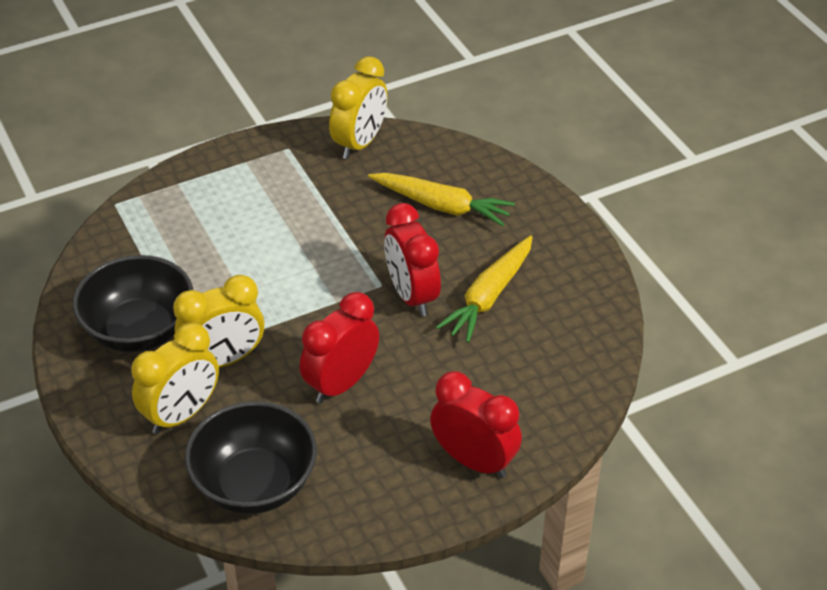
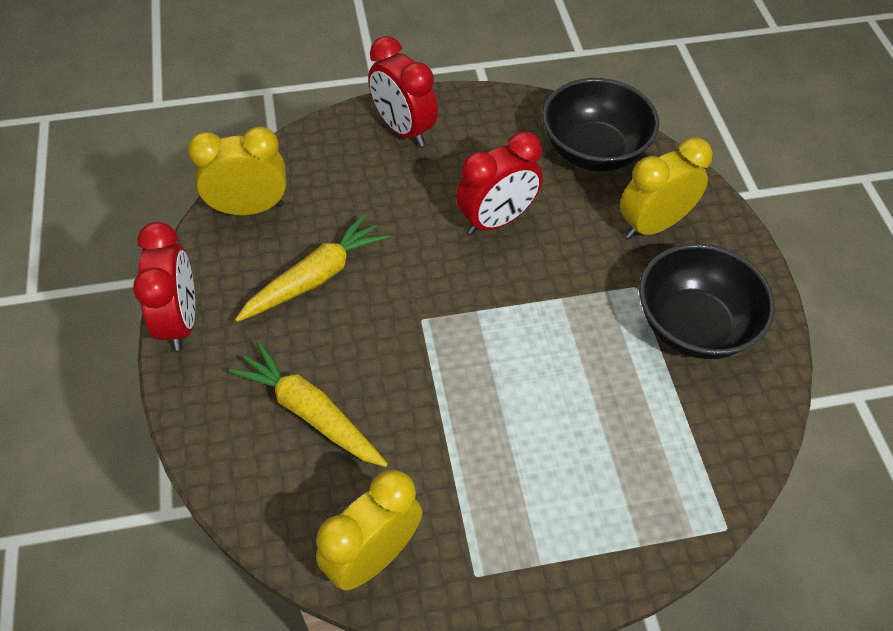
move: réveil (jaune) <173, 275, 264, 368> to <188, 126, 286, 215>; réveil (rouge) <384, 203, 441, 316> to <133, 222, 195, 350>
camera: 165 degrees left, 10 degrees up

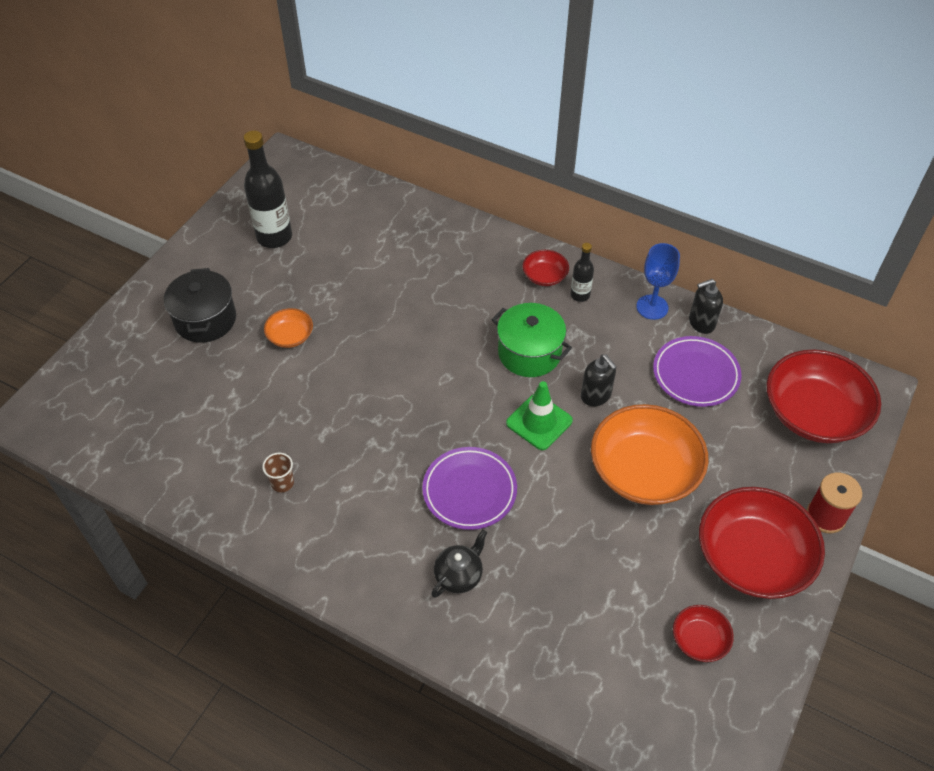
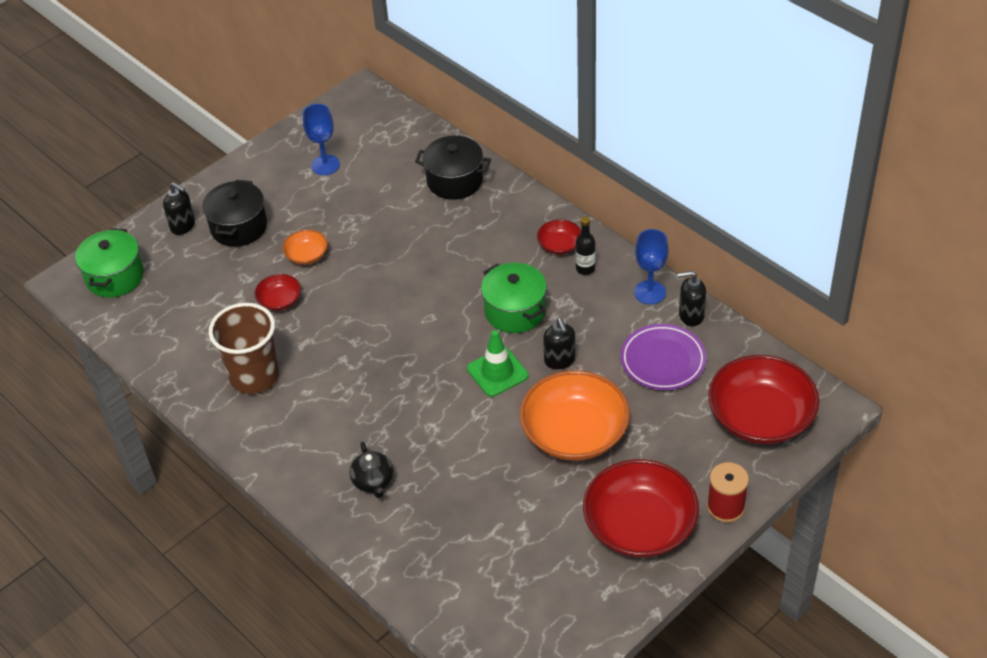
delete: assiette (violet) <422, 447, 517, 530>
insert: marmite (vert) <75, 228, 144, 298>; distributeur de savon (noir) <163, 182, 195, 235>; marmite (noir) <415, 136, 491, 200>
move: bol (rouge) <673, 605, 734, 662> to <255, 274, 301, 311>
replace: bouteille (noir) <244, 131, 292, 248> to verre à pied (bleu) <303, 104, 340, 175>
rotate: théière (noir) <431, 530, 487, 598> = <349, 442, 393, 498> 105 degrees clockwise
resize: gobelet (marron) <262, 453, 294, 493> = <209, 303, 279, 394> x2.42
camera: 20 degrees right, 5 degrees down

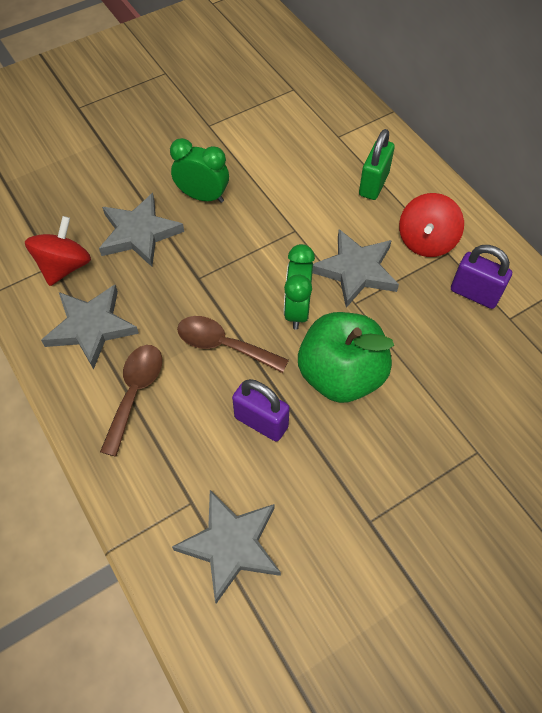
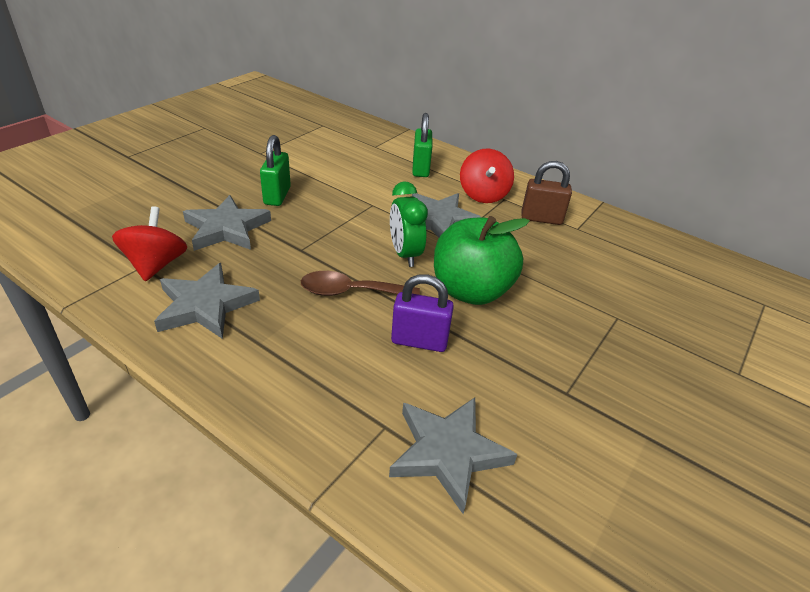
delete: cuillère (marron) <100, 345, 162, 457>
replace: réveil (vert) <170, 138, 229, 203> to cadenas (vert) <260, 135, 291, 206>
recolor: cadenas (violet) <451, 245, 512, 309> to cadenas (marron) <522, 161, 572, 225>
camera: 25 degrees left, 20 degrees down

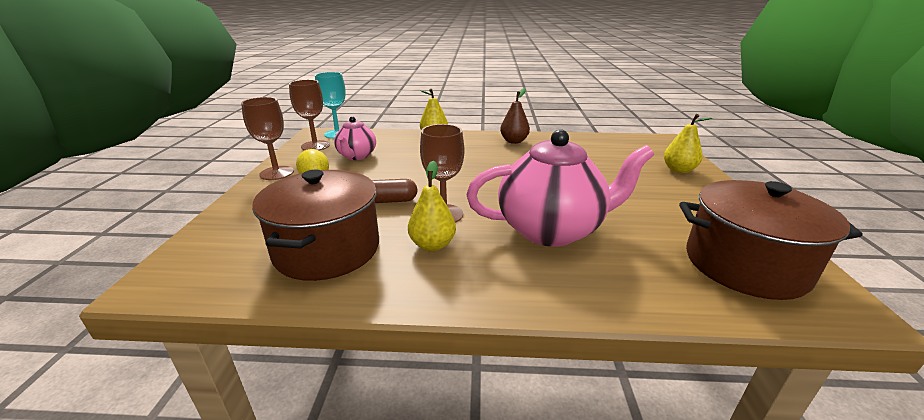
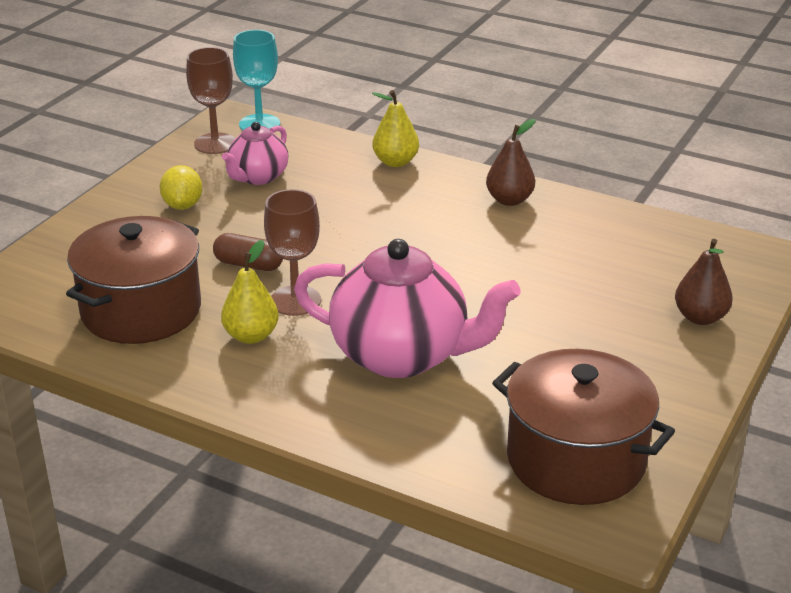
delete: verre à pied (marron) <241, 97, 294, 180>
recolor: poire (jaune) <664, 114, 712, 173> to poire (marron) <675, 239, 733, 325>
camera: 25 degrees right, 5 degrees up

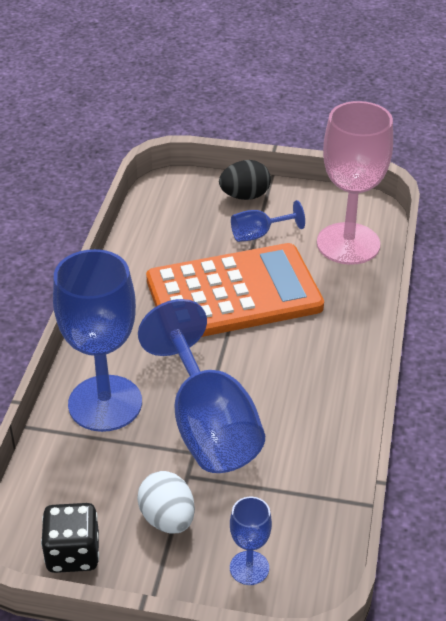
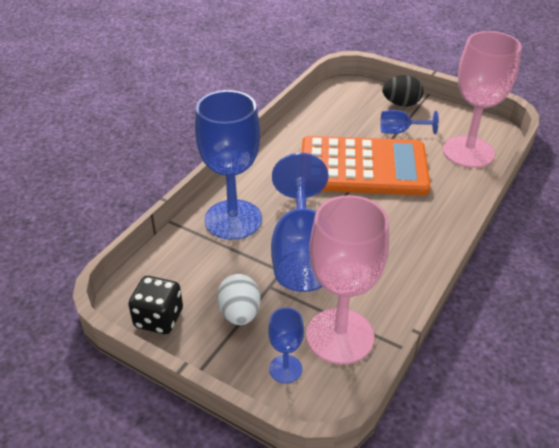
insert: verre à pied (rose) <306, 195, 389, 364>
camera: 20 degrees right, 0 degrees up

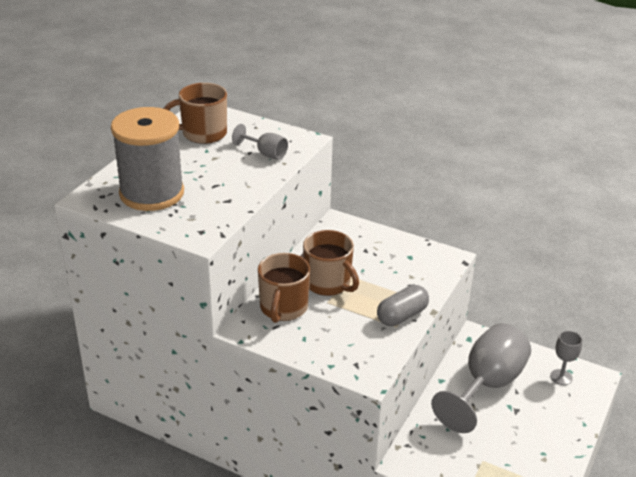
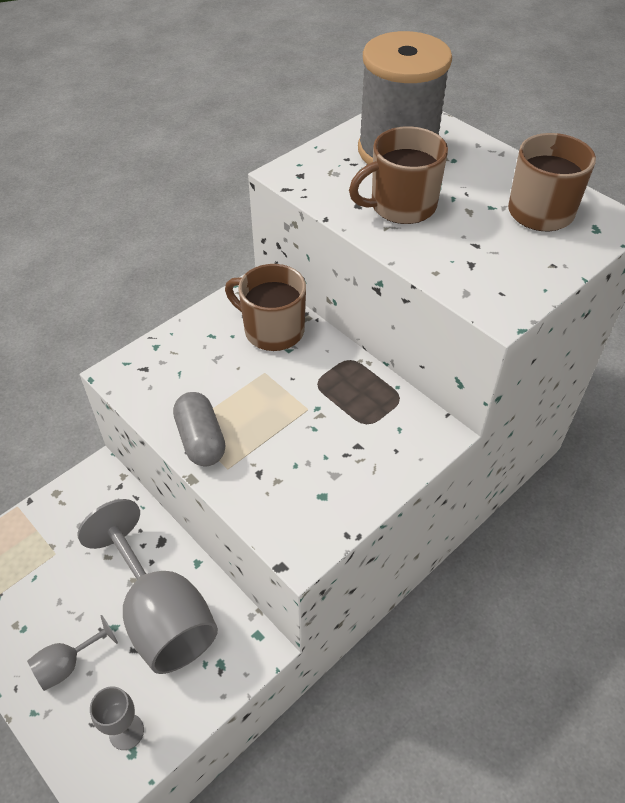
move: verre à pied (gris) <232, 124, 288, 160> to <27, 615, 118, 691>; tasse (marron) <303, 230, 359, 296> to <349, 126, 448, 224>
camera: 110 degrees right, 15 degrees up

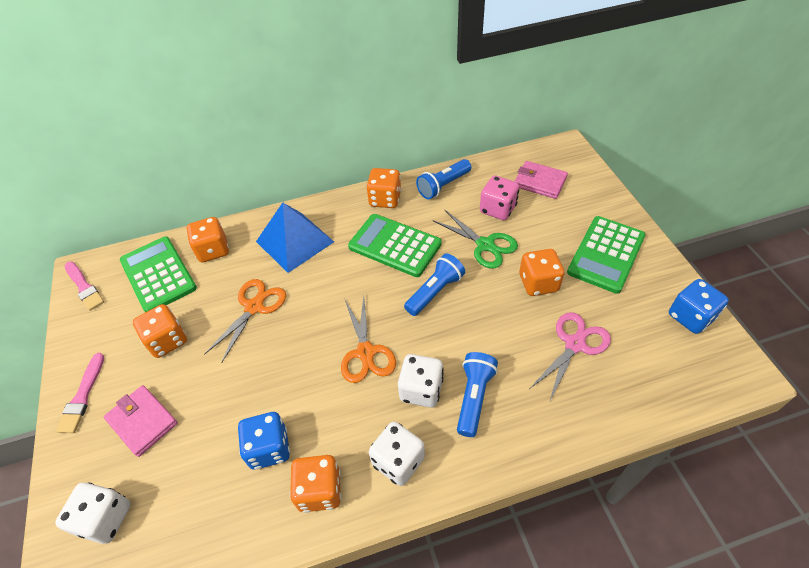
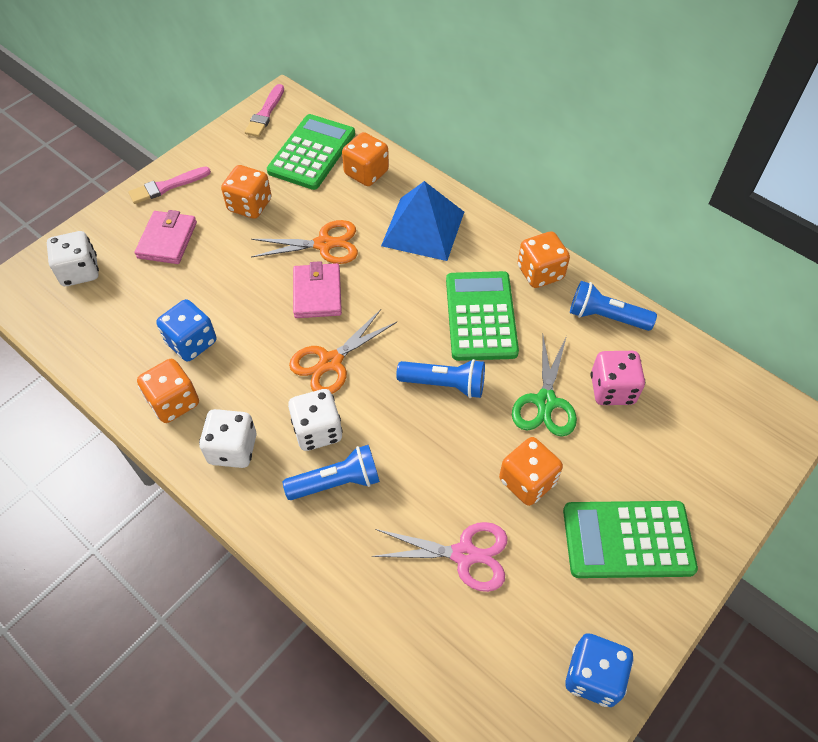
move: portefeuille (rose) <514, 161, 568, 199> to <293, 261, 342, 318>
camera: 55 degrees right, 5 degrees up

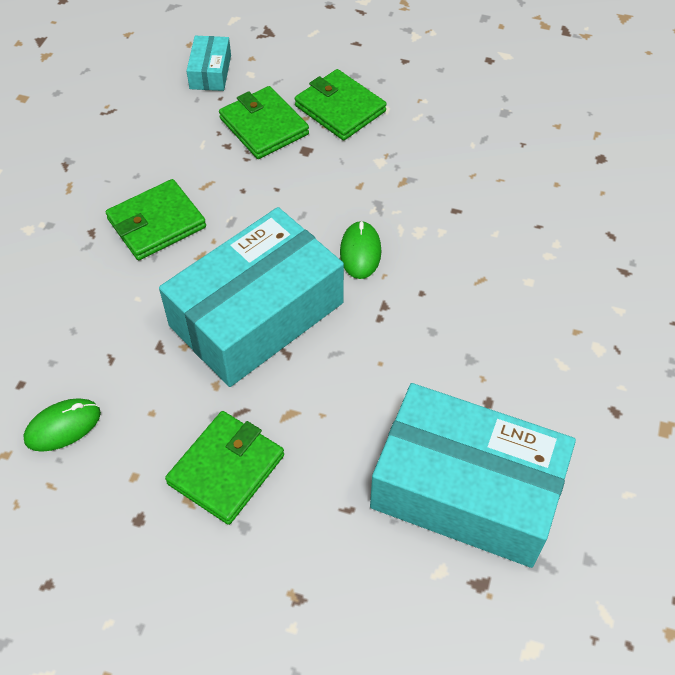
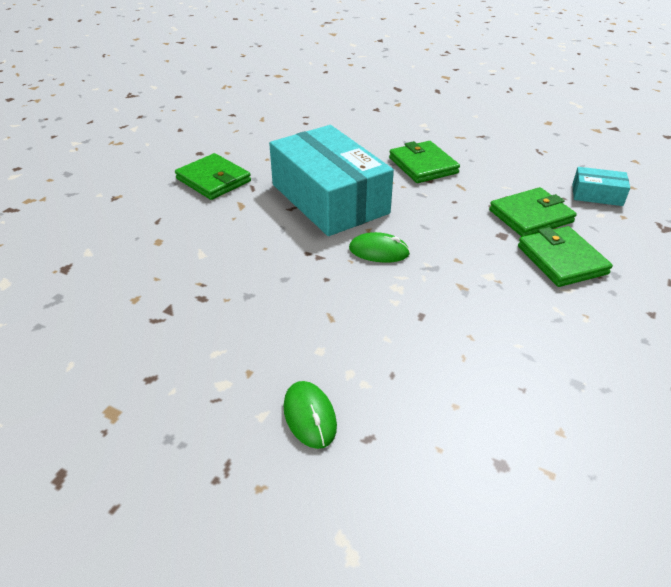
delete: boîte (turquoise) <370, 383, 576, 568>
move: souris (vert) <23, 398, 101, 452> to <283, 381, 337, 449>
rotate: portefeuille (vert) <295, 69, 387, 141> = <518, 226, 613, 287> 75 degrees counterclockwise
camera: 100 degrees right, 15 degrees down

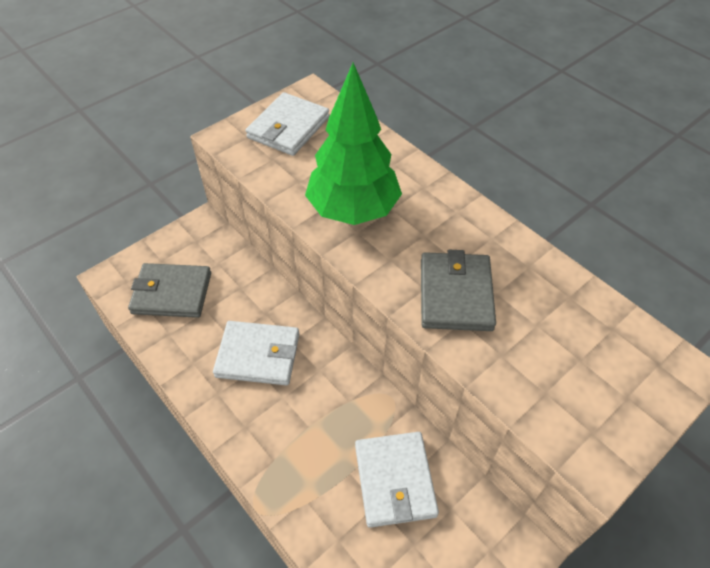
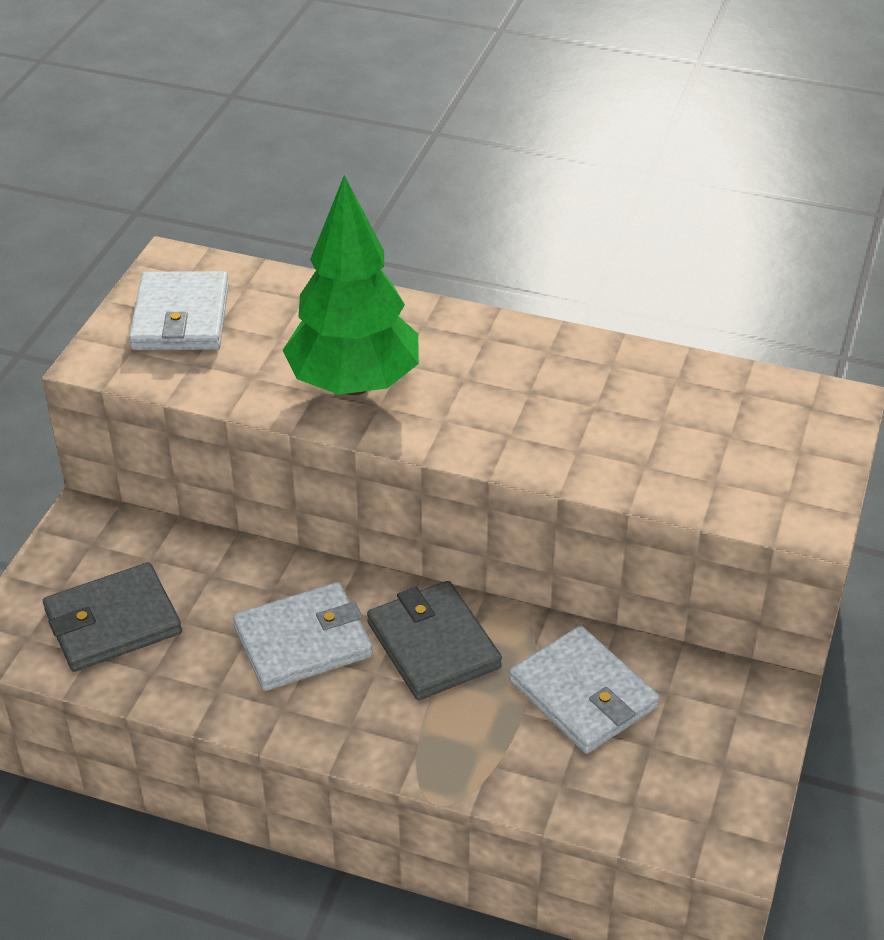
move: portefeuille (gris) <421, 250, 496, 331> to <367, 581, 502, 700>
camera: 30 degrees left, 10 degrees down

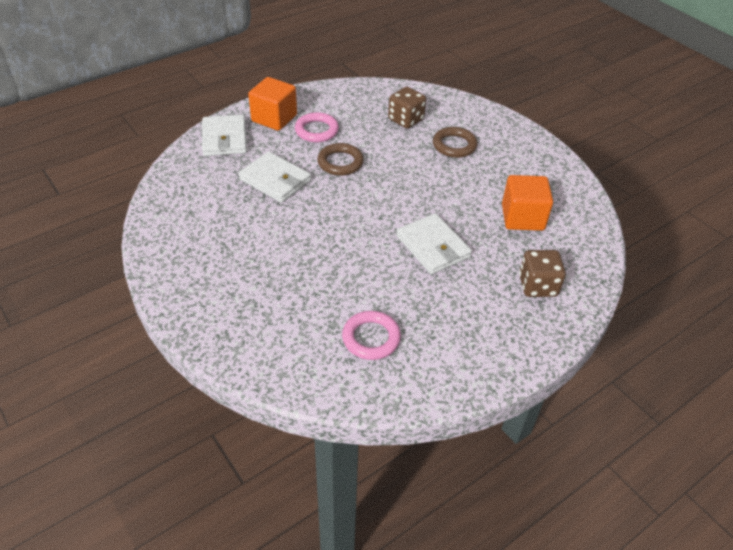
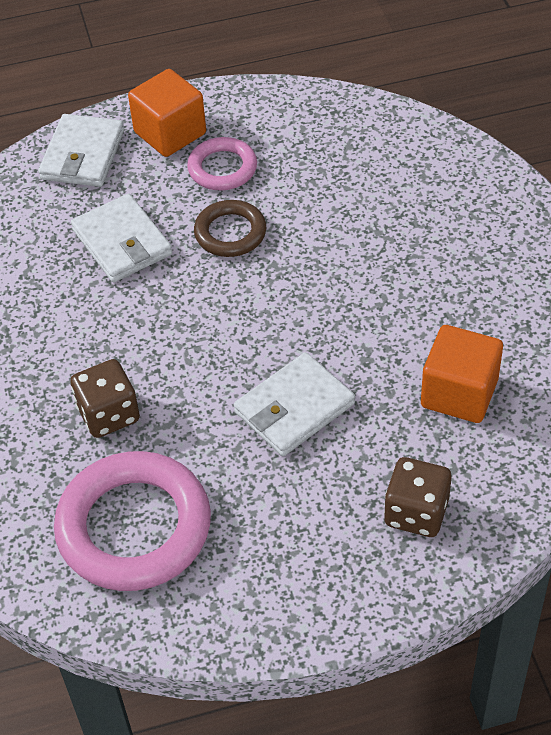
delete: anneau (marron) <433, 127, 478, 158>
move: dé (marron) <388, 87, 426, 129> to <70, 359, 140, 438>
rotate: portefeuille (blanc) <396, 213, 472, 274> = <234, 352, 355, 456> 60 degrees clockwise
resize: anneau (rose) <342, 311, 401, 360> = <54, 451, 211, 591> x1.84
camera: 25 degrees right, 5 degrees up

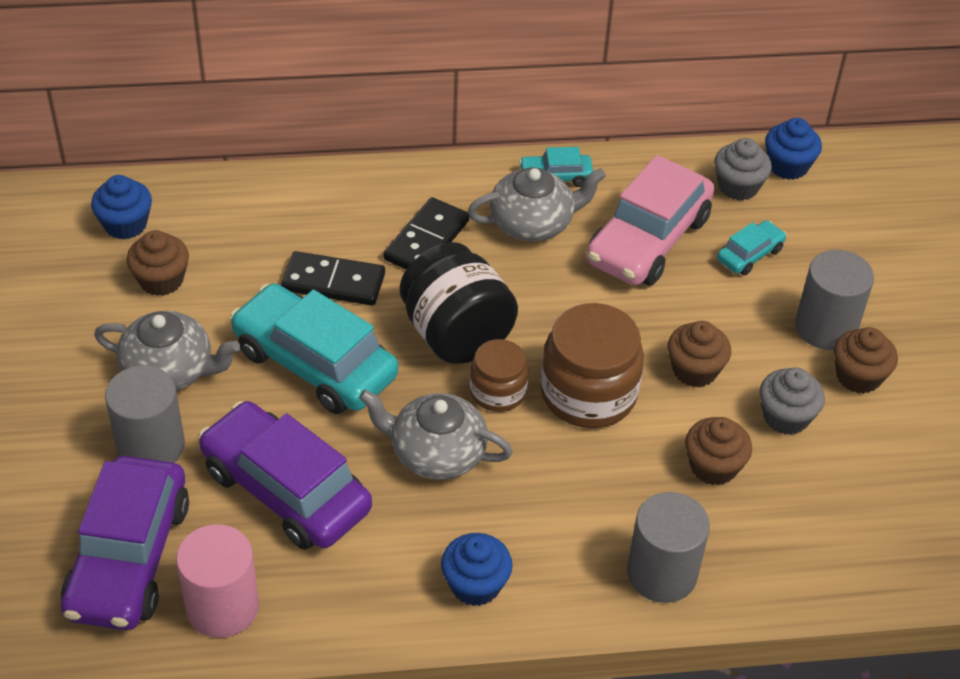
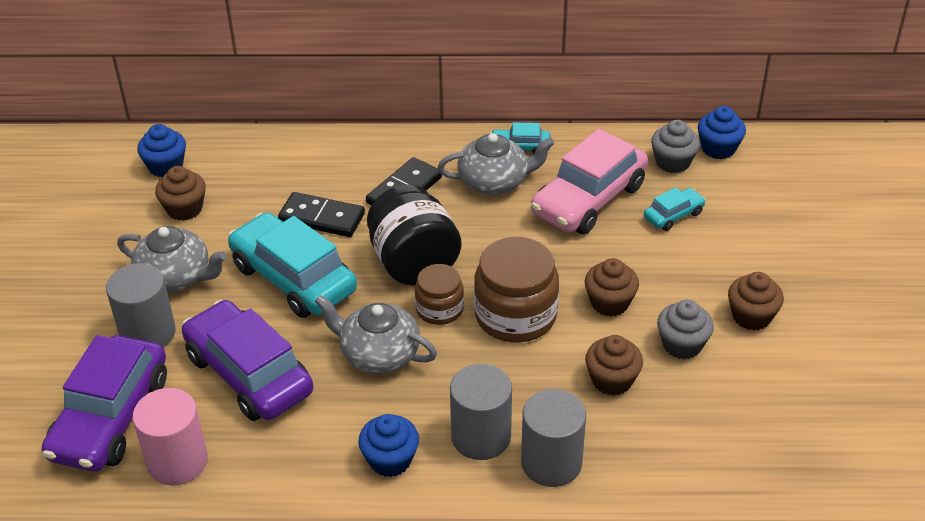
move: cylindre (gris) <795, 250, 874, 350> to <450, 364, 512, 460>
camera: 10 degrees right, 5 degrees down

